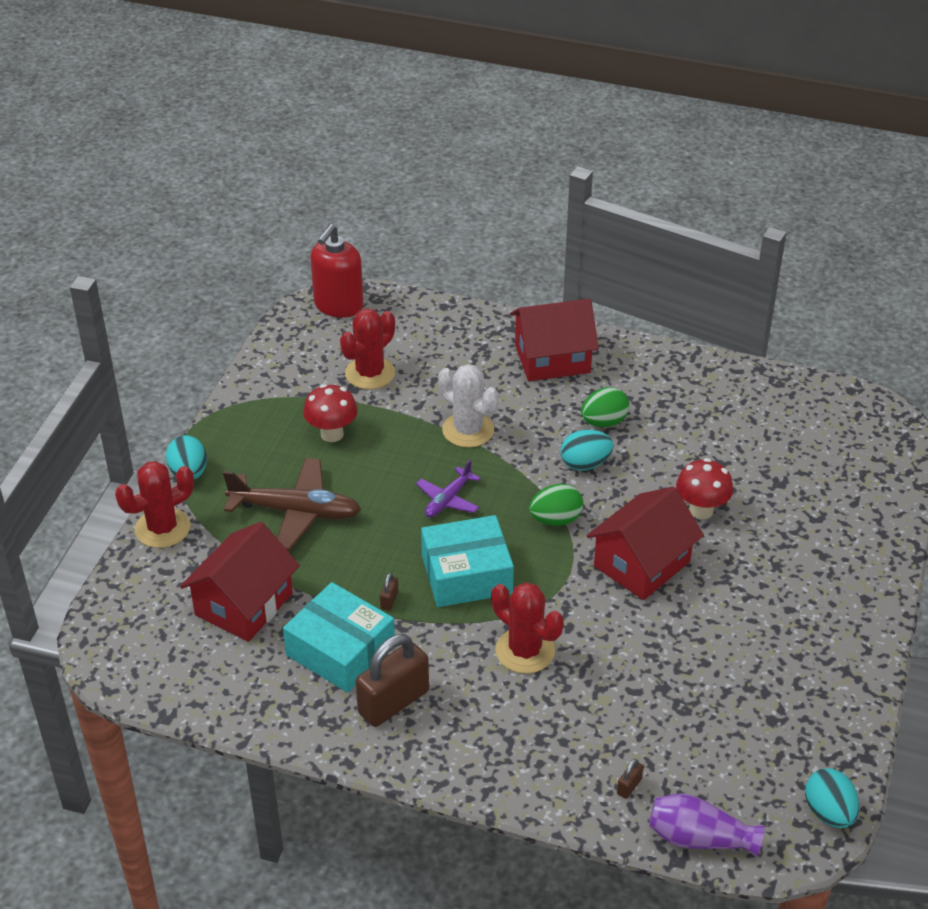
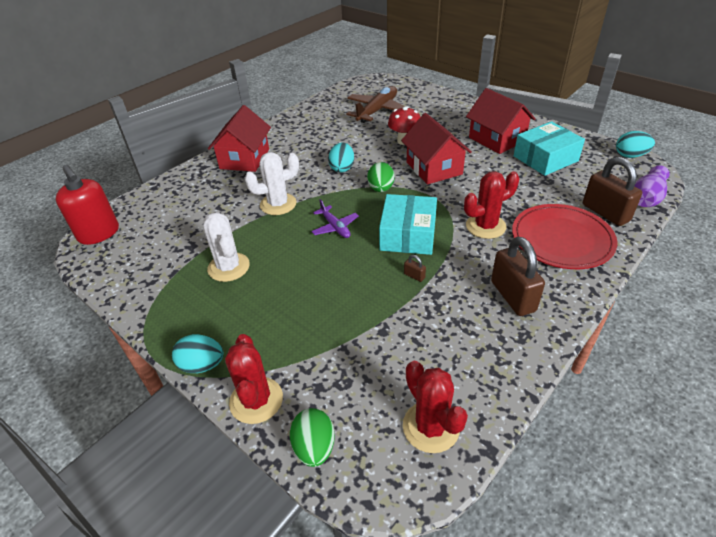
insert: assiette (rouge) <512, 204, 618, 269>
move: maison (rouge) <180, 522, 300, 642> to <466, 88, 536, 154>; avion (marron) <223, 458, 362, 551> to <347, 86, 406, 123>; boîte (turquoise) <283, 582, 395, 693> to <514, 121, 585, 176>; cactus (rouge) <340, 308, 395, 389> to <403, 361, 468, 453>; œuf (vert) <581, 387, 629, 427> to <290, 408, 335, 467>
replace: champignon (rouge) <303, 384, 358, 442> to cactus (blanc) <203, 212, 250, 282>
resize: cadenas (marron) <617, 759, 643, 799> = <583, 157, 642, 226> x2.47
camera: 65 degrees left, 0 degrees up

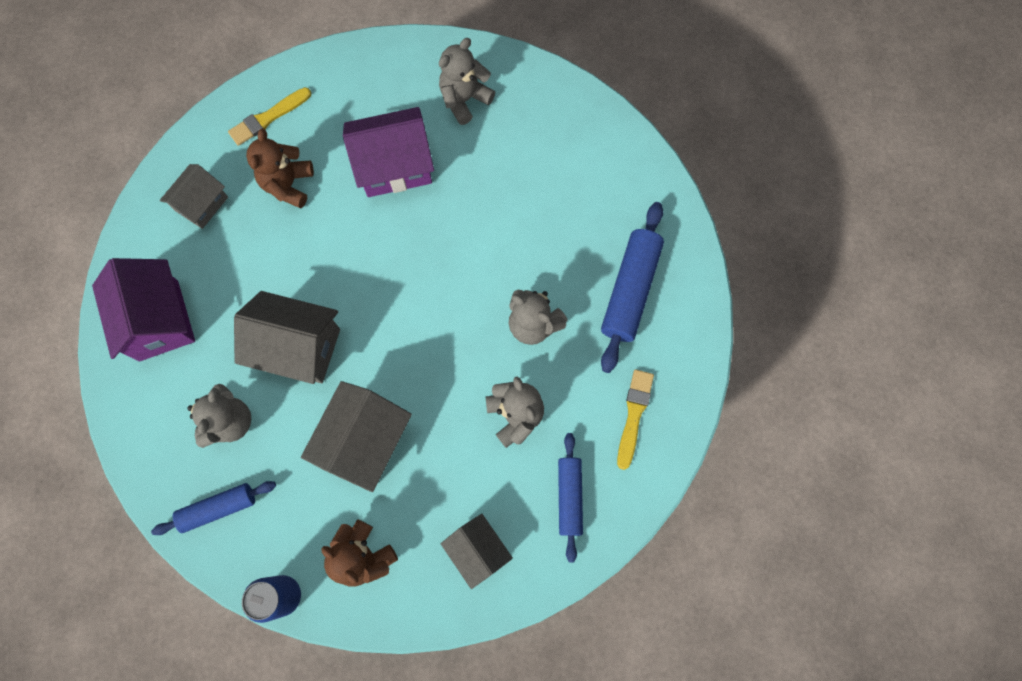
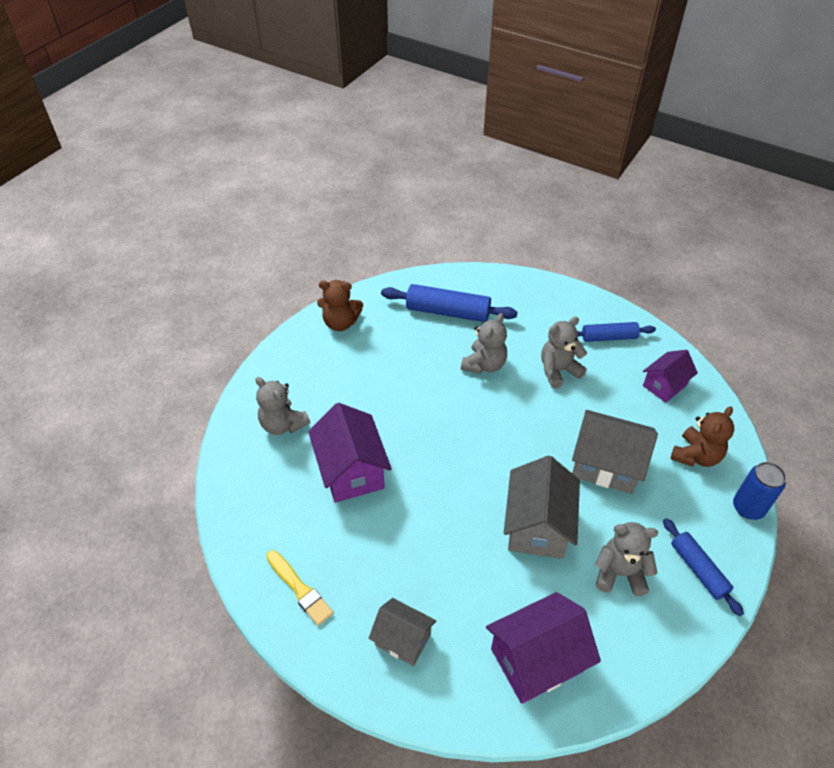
delete: pinceau (jaune) <617, 369, 654, 470>
move: ours en peluche (marron) <246, 128, 314, 208> to <317, 280, 363, 331>
recolor: maison (gris) <441, 514, 513, 589> to maison (violet) <643, 350, 698, 403>
camera: 95 degrees left, 25 degrees down

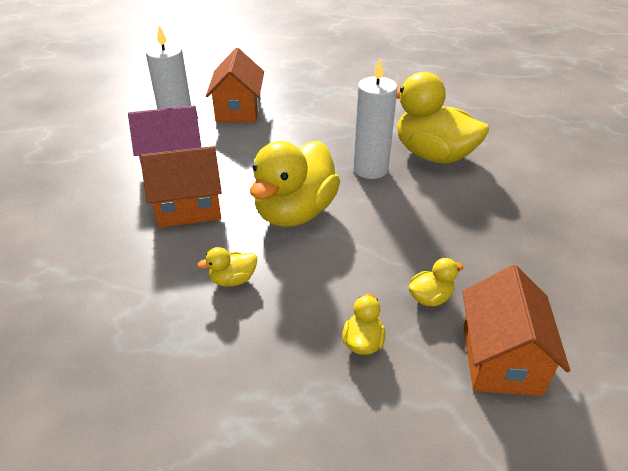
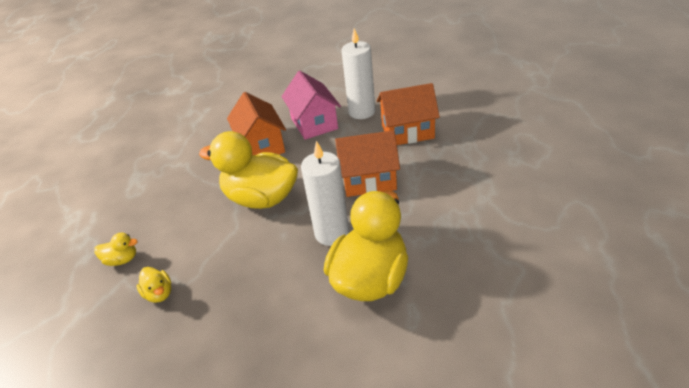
delete: canard (jaune) <197, 247, 257, 287>
move: maison (orange) <462, 265, 570, 396> to <335, 130, 400, 197>
camera: 85 degrees right, 0 degrees up

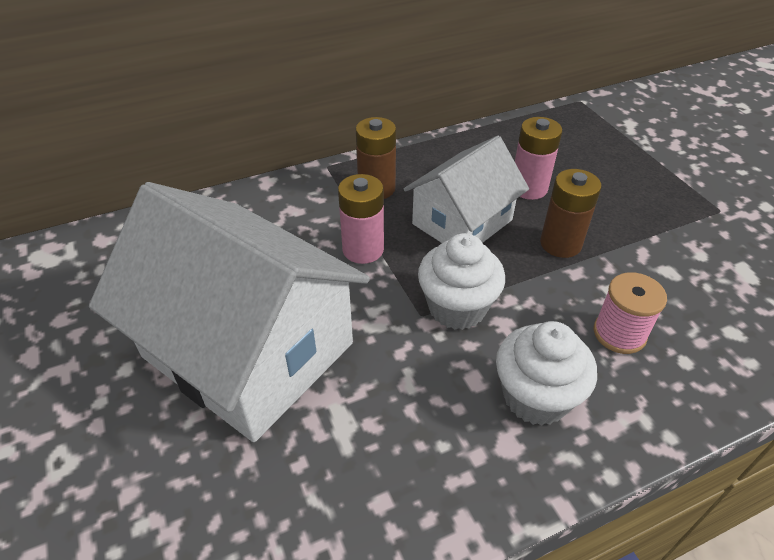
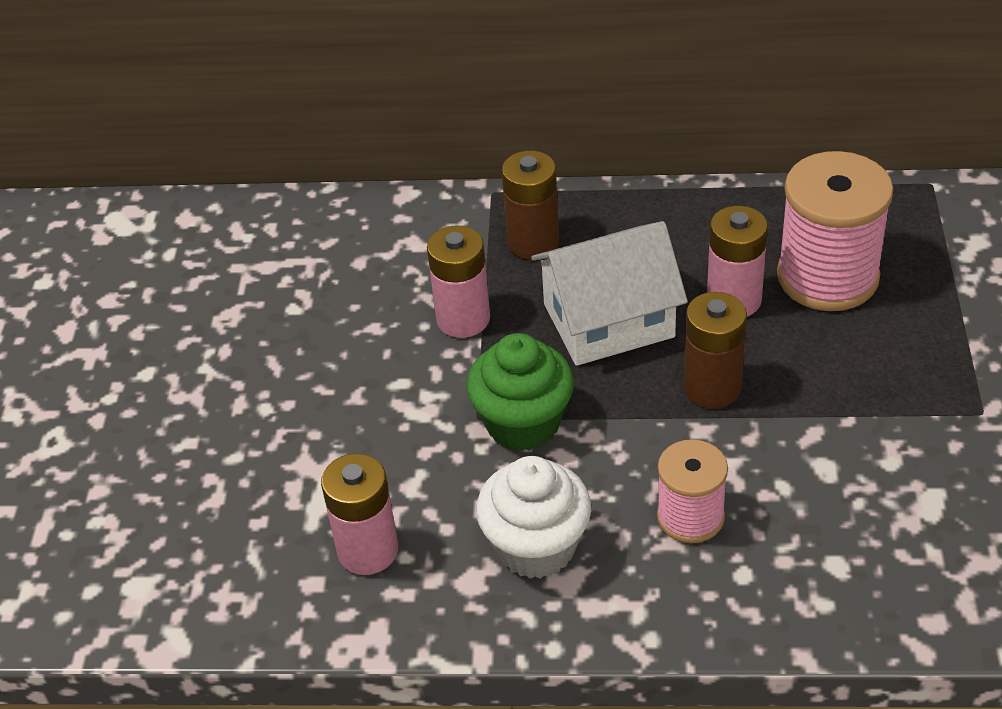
delete: maison (blanc) <89, 182, 370, 442>
insert: pile (rose) <321, 453, 398, 575>; bobine (rose) <777, 151, 894, 311>
recolor: muffin (blanc) <418, 233, 505, 330> to muffin (vert) <466, 333, 574, 451>
camera: 30 degrees right, 0 degrees up

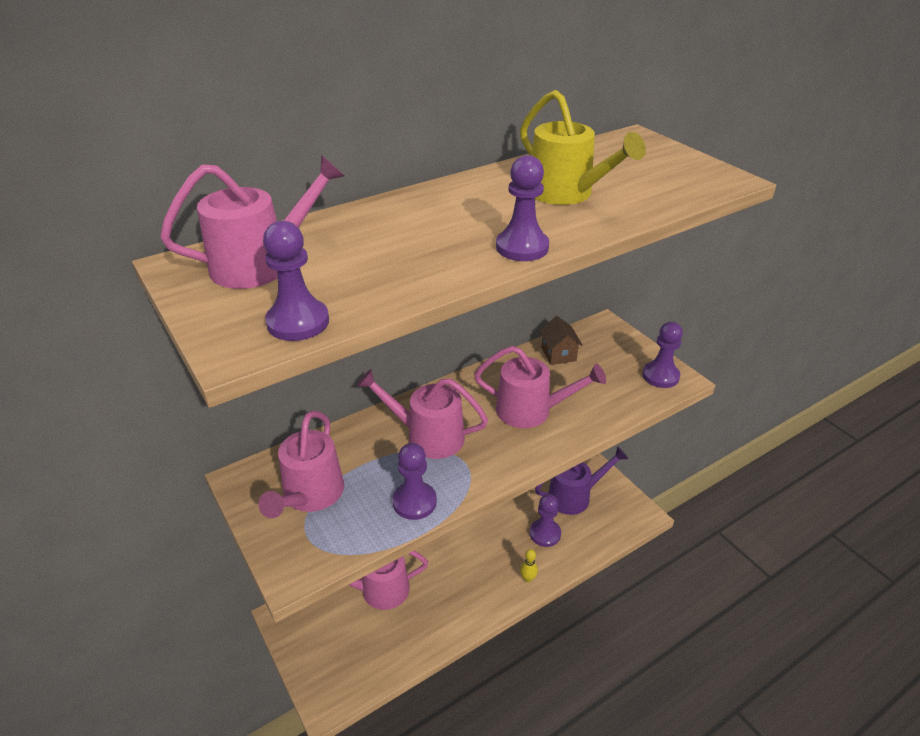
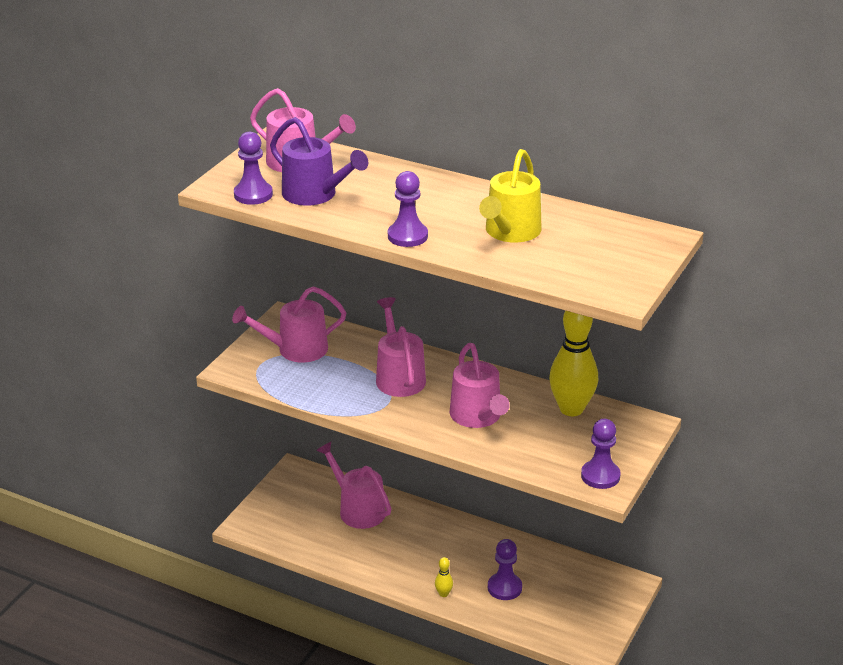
delete: pion (violet) <392, 443, 437, 520>
move: arrosoir (violet) <535, 446, 628, 515> to <270, 117, 368, 206>
replace: maison (marron) <539, 316, 583, 365> to quille (jaune) <549, 311, 598, 416>
camera: 60 degrees right, 5 degrees down

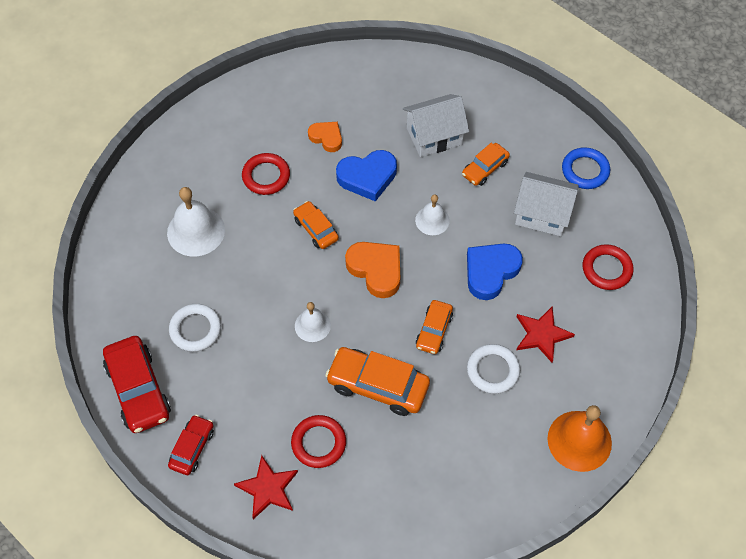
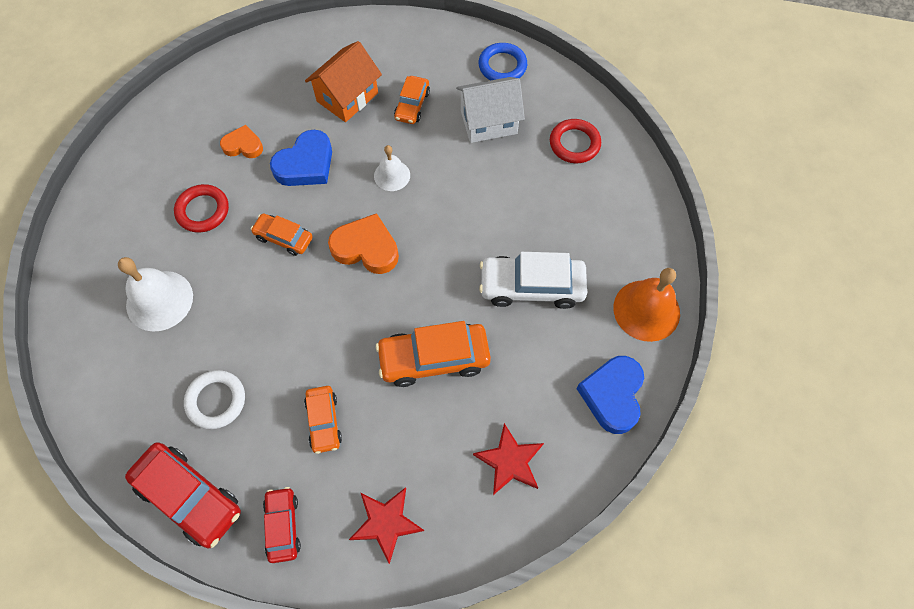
delete: anneau (rouge) <291, 415, 346, 468>; cloche (blanc) <295, 302, 331, 342>
move: voiture (orange) <416, 300, 453, 354> to <304, 386, 342, 454>; cœur (bleu) <467, 243, 523, 300> to <576, 356, 644, 434>; étoile (rouge) <517, 306, 575, 362> to <473, 423, 544, 495>
replace: anneau (blanc) <467, 344, 520, 394> to voiture (blanc) <479, 252, 587, 309>
recolor: maison (blanc) <403, 94, 469, 157> to maison (orange) <305, 41, 382, 122>
camera: 30 degrees left, 5 degrees up

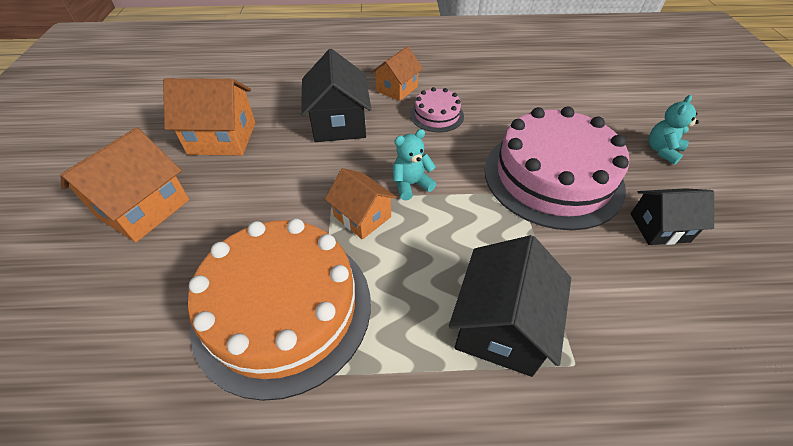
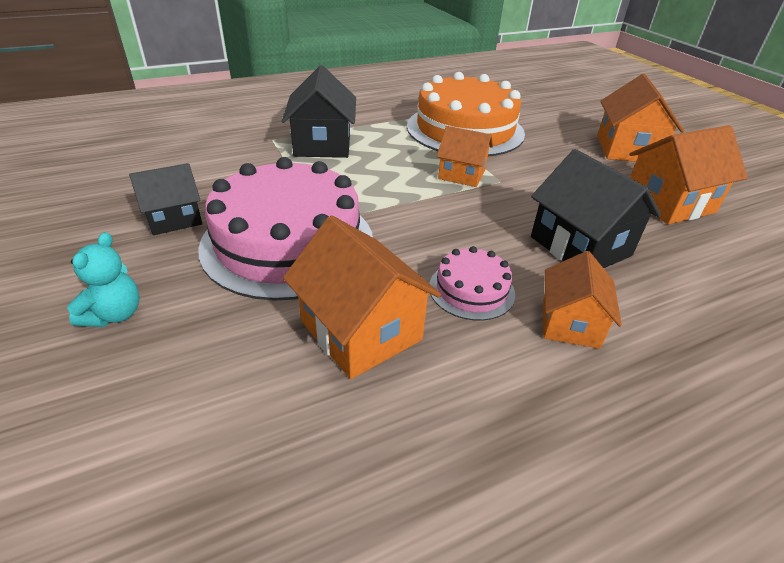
delete: ours en peluche (turquoise) <393, 129, 436, 200>
insert: maison (orange) <283, 215, 441, 379>
camera: 155 degrees right, 10 degrees down

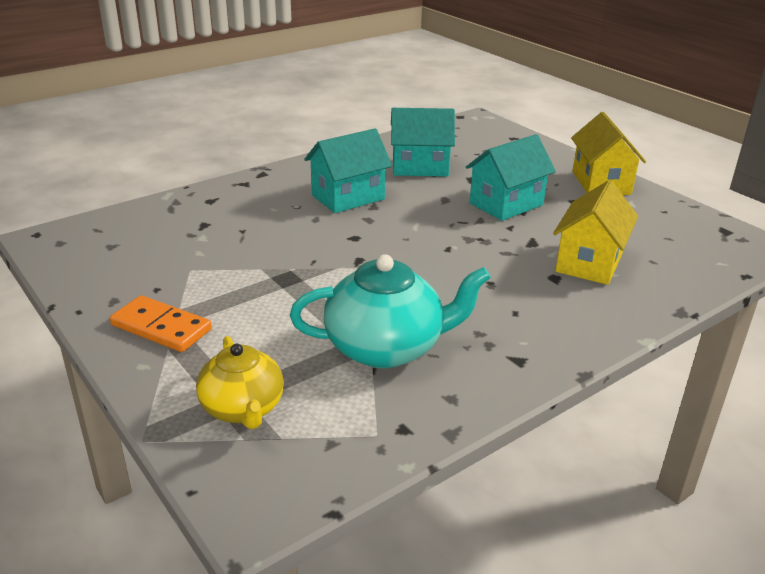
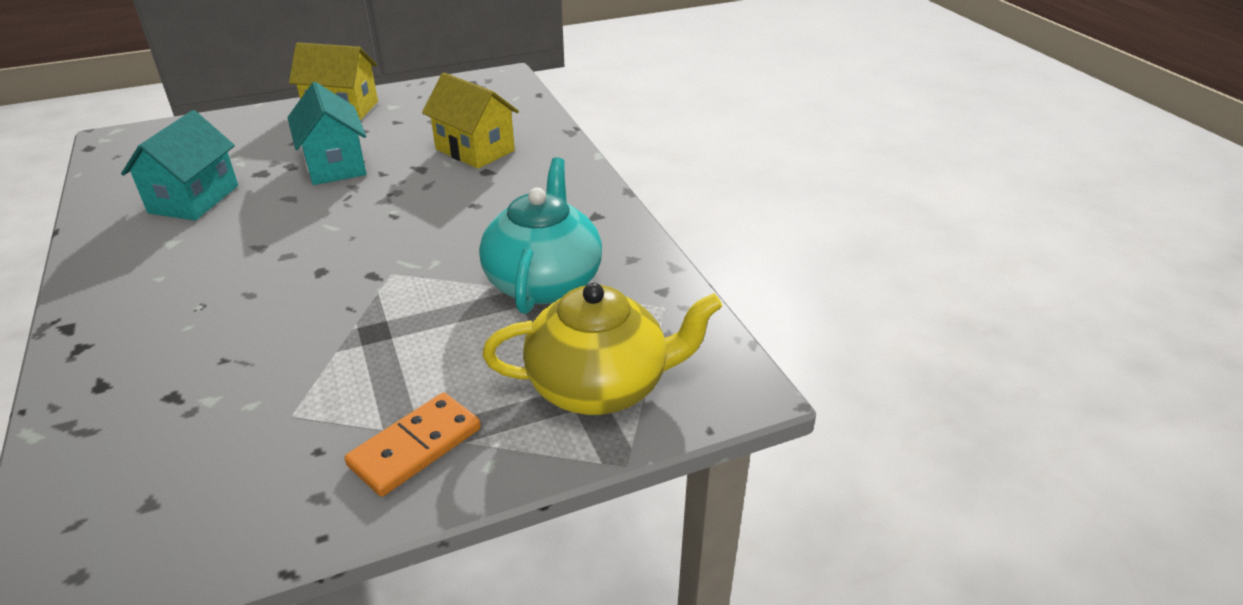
delete: maison (turquoise) <305, 128, 392, 213>
resize: théière (jaune) <196, 336, 284, 429> = <482, 283, 722, 415> x1.53
camera: 75 degrees left, 5 degrees up

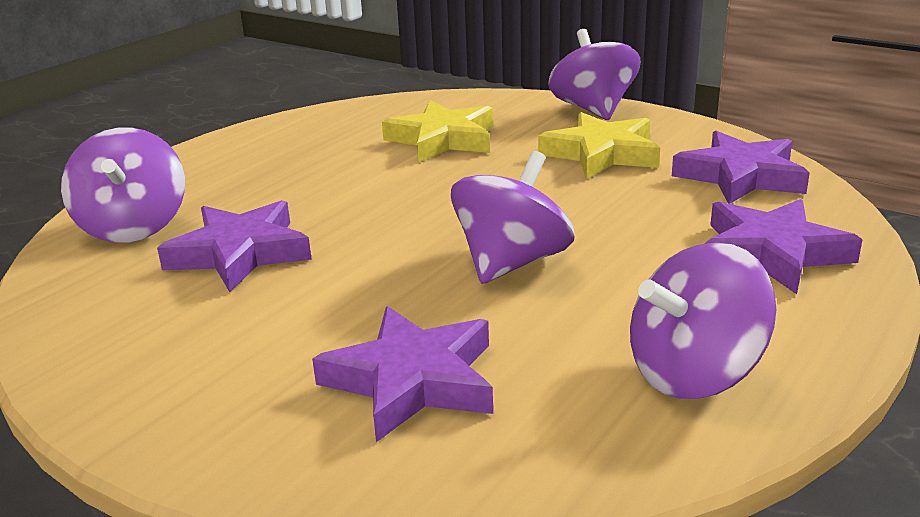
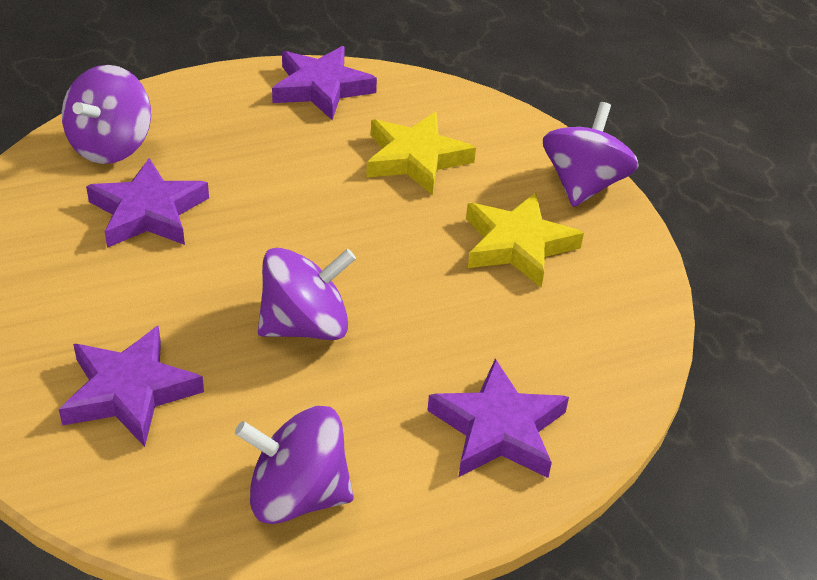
move: étoile (violet) <672, 131, 810, 204> to <272, 46, 377, 120>
camera: 30 degrees right, 15 degrees up

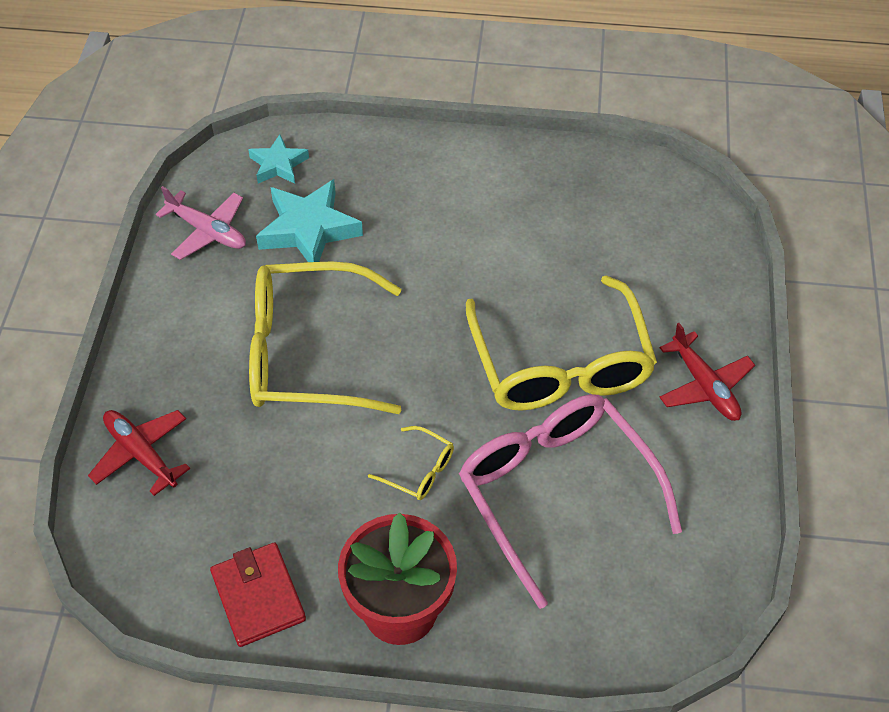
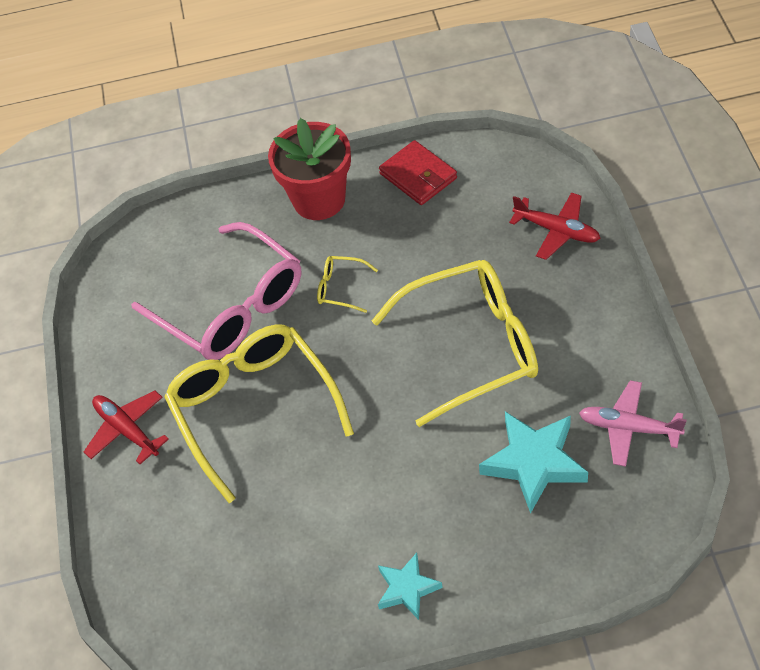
move: étoile (turquoise) <248, 134, 309, 184> to <378, 553, 443, 620>
camera: 170 degrees right, 0 degrees up

